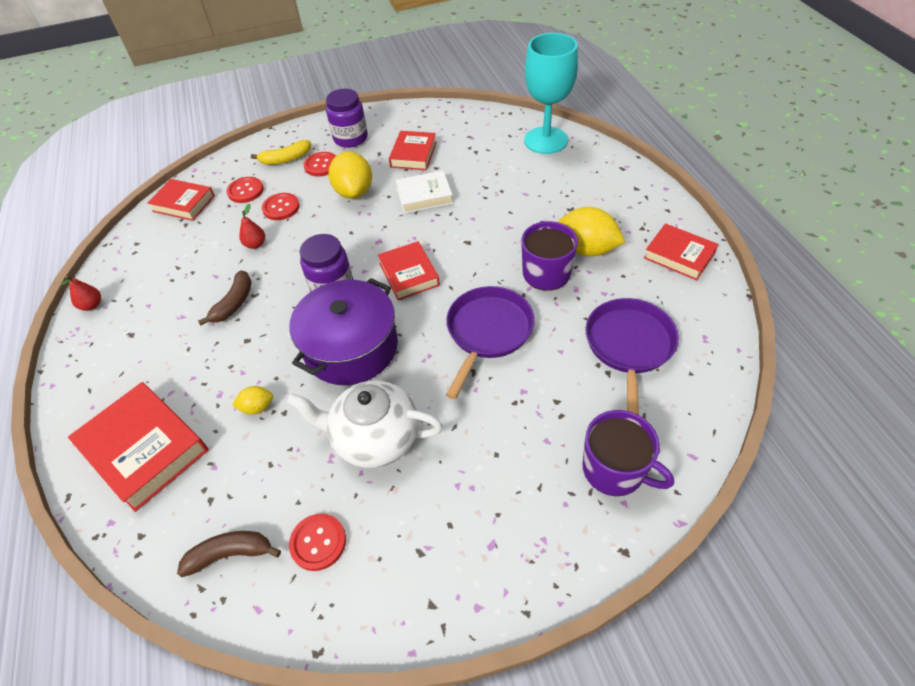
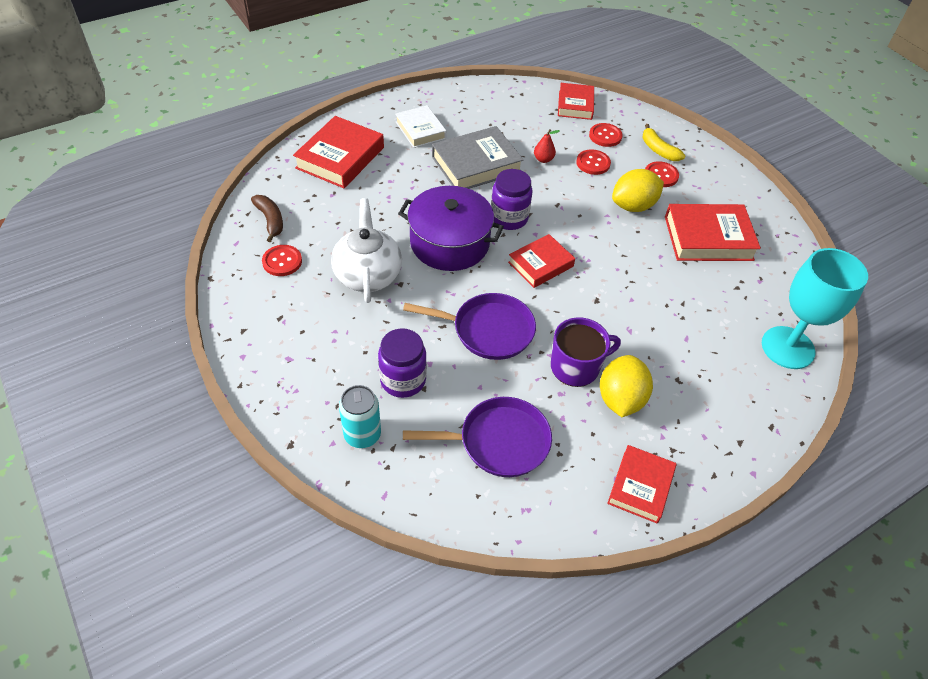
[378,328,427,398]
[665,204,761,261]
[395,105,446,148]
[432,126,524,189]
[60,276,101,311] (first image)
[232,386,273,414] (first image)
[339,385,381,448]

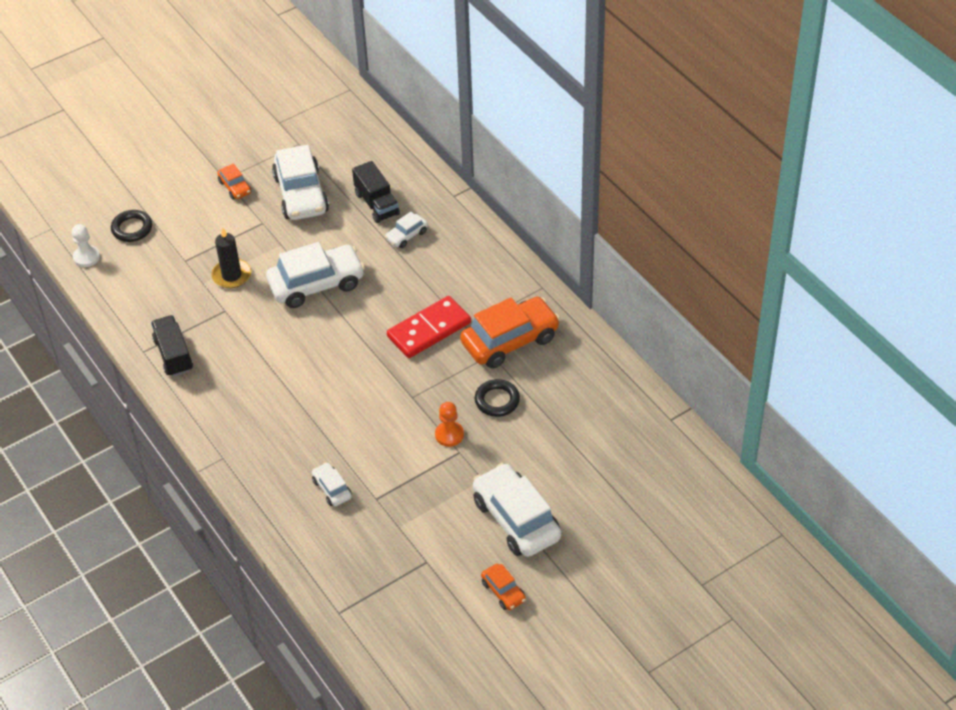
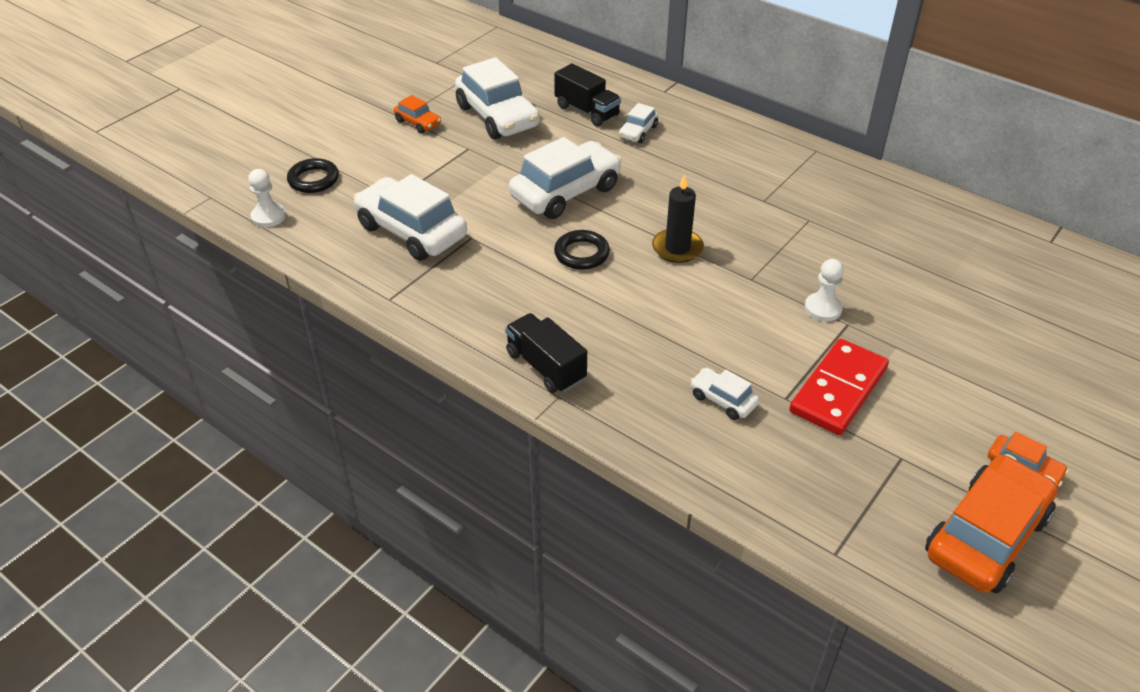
[652,174,704,263]
[789,339,889,435]
[925,454,1058,593]
[505,313,587,393]
[554,230,610,270]
[804,259,844,321]
[353,174,467,261]

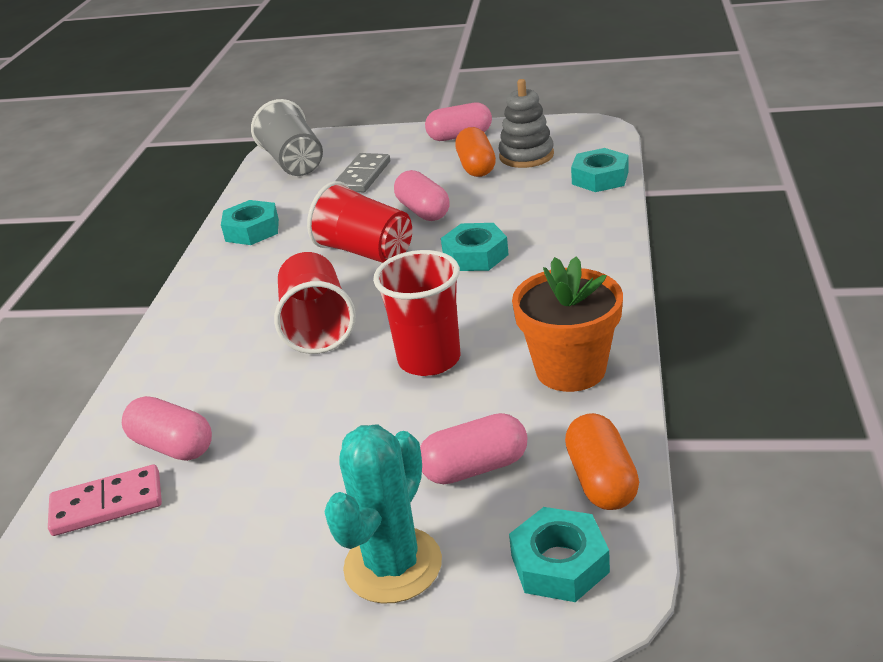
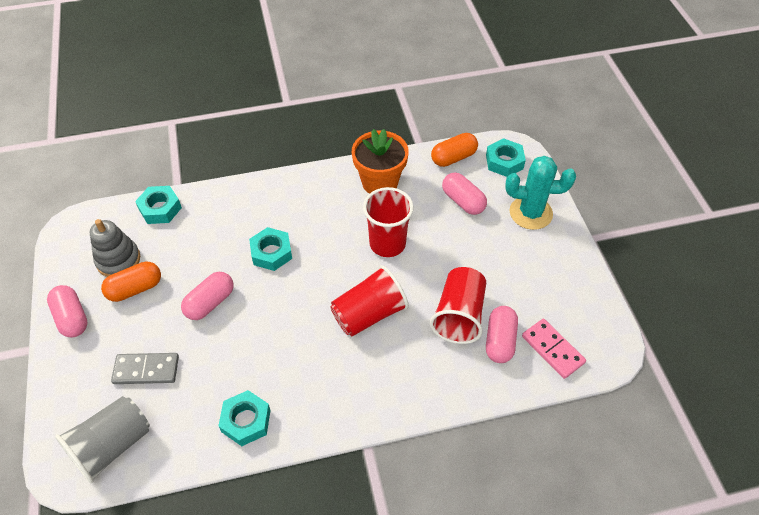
[430,267,486,344]

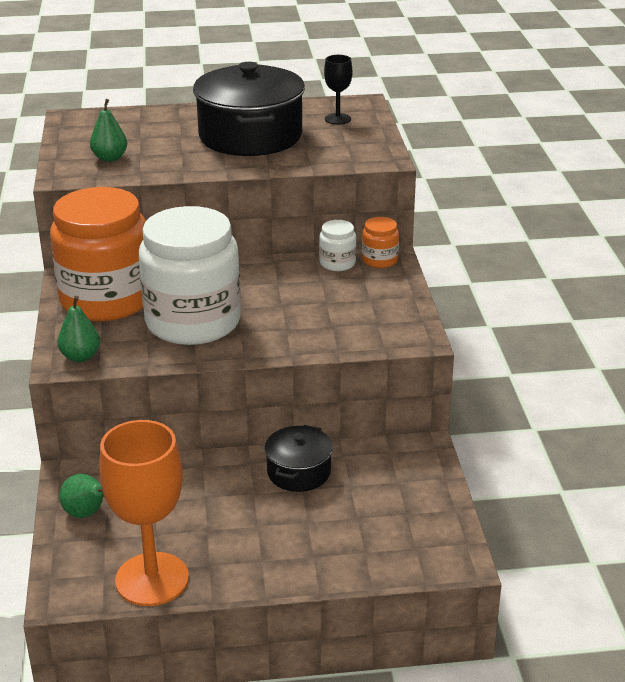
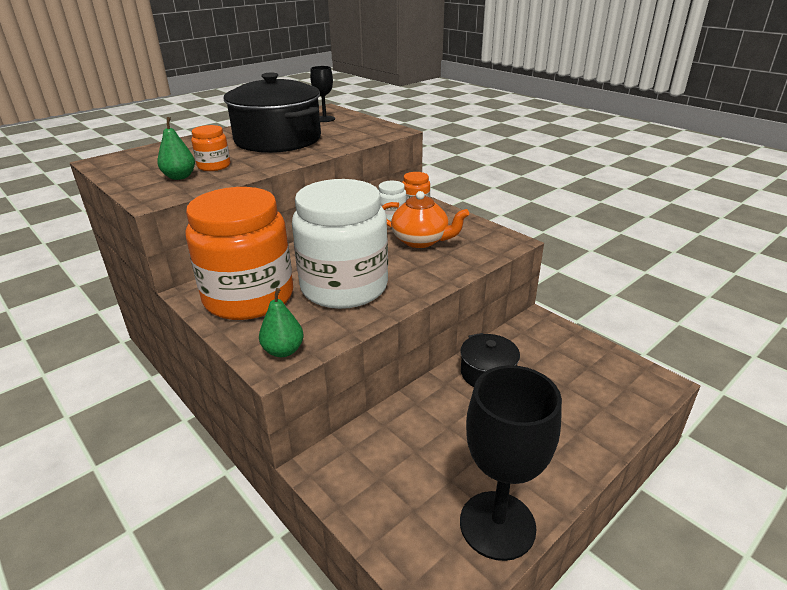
[460,365,562,561]
[59,474,104,518] (first image)
[191,125,230,171]
[382,191,469,248]

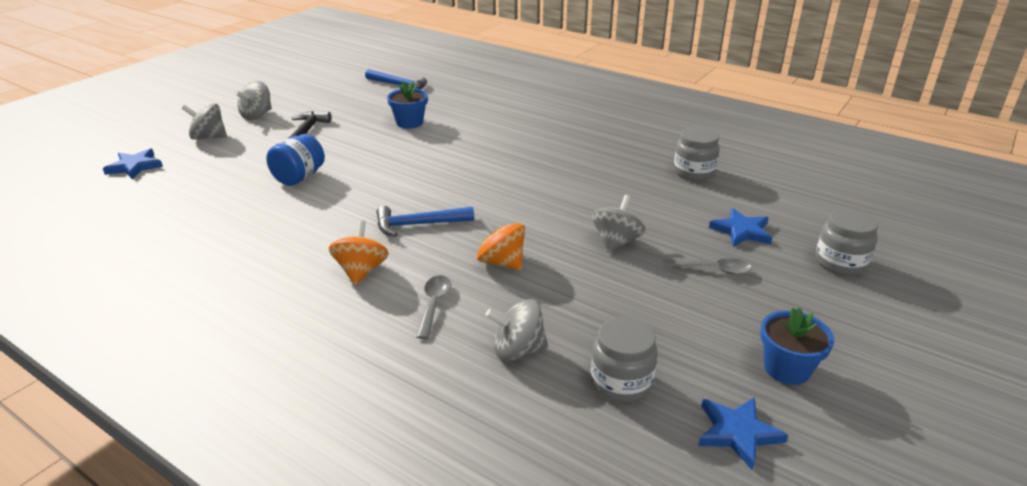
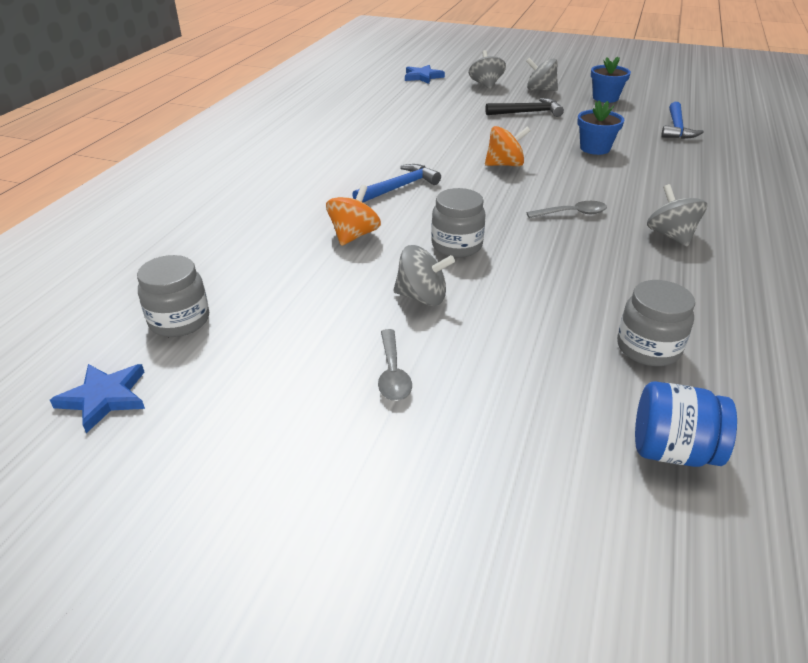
[635,381,737,467]
[352,164,441,202]
[709,208,772,247] (first image)
[431,188,485,257]
[485,126,531,166]
[526,201,607,218]
[647,184,707,247]
[591,56,631,103]

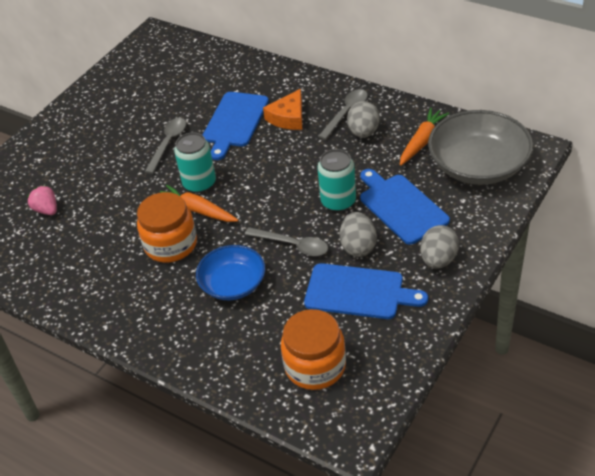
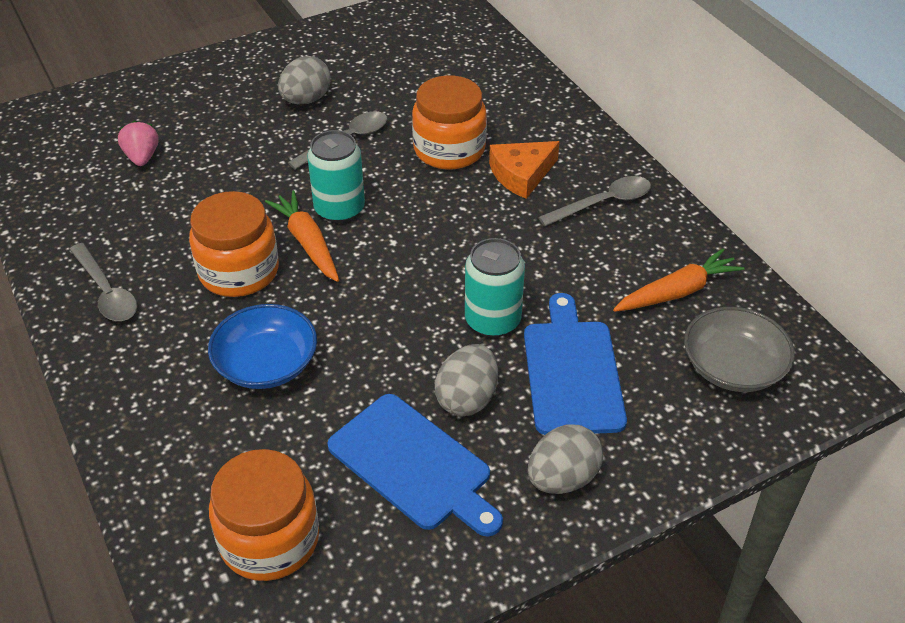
[412,75,487,170]
[278,56,331,104]
[684,307,795,392]
[69,243,137,321]

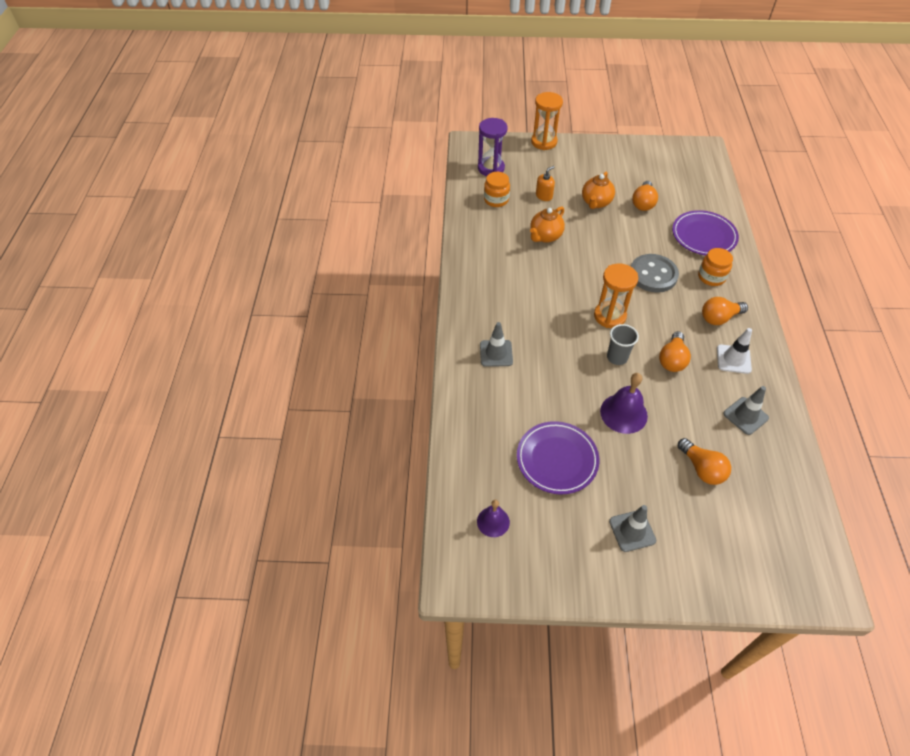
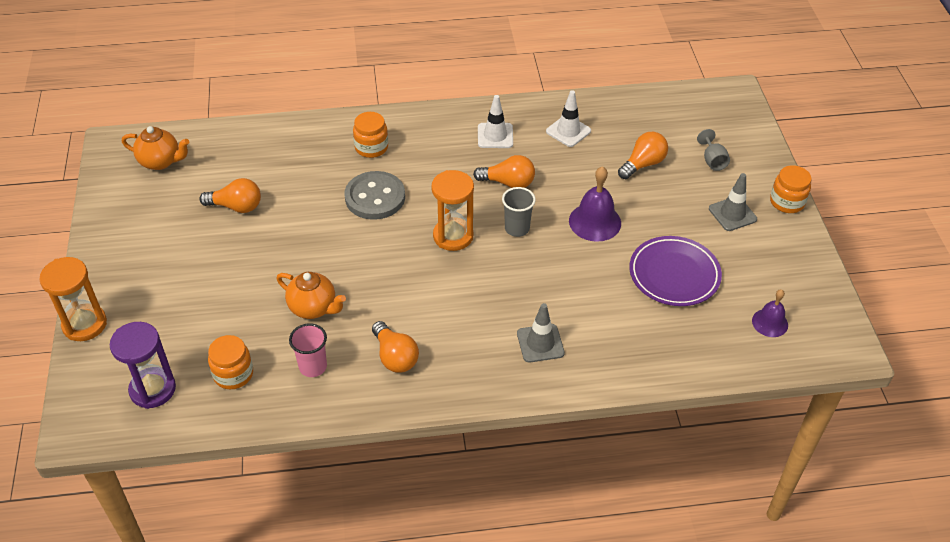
[536,166,555,201] (first image)
[122,126,189,170]
[672,210,739,255] (first image)
[372,321,419,373]
[546,90,591,147]
[697,129,730,171]
[770,165,811,213]
[289,324,327,377]

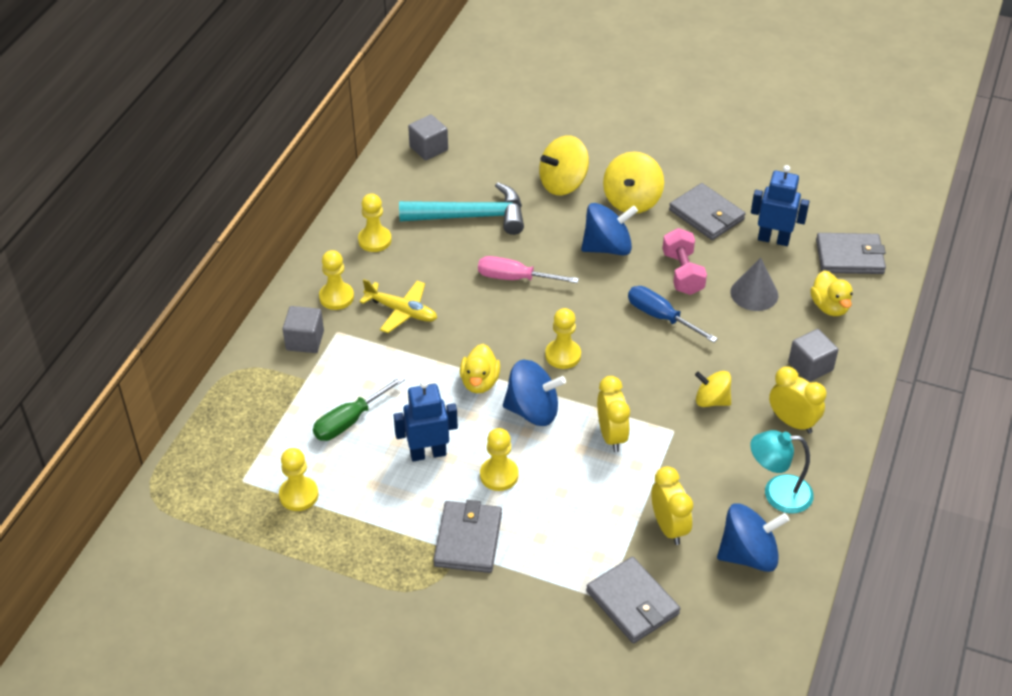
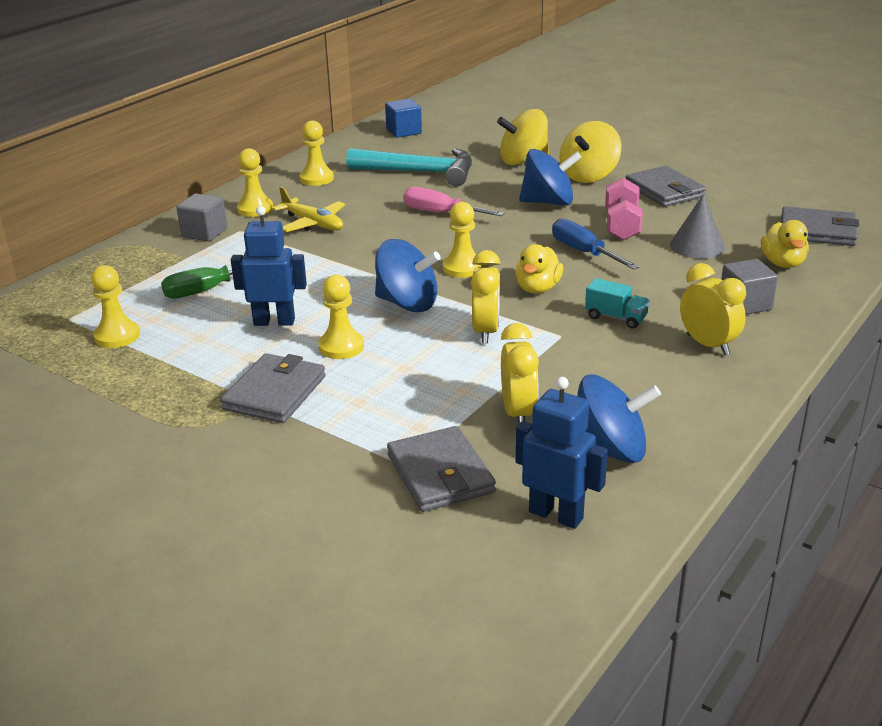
[385,99,422,138]
[516,377,608,529]
[515,244,563,293]
[585,278,650,329]
[750,430,814,514] (first image)

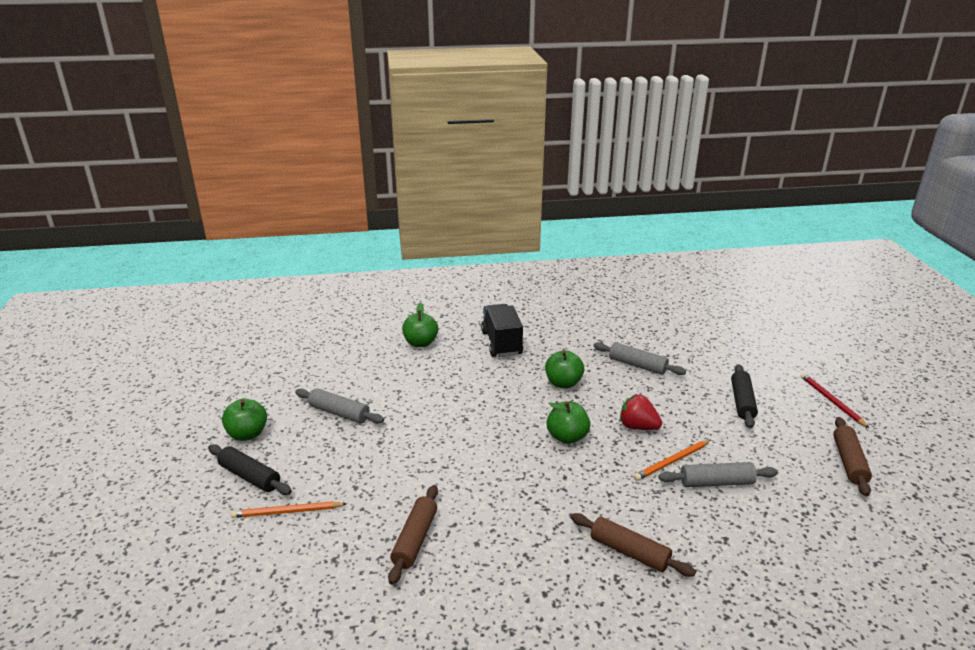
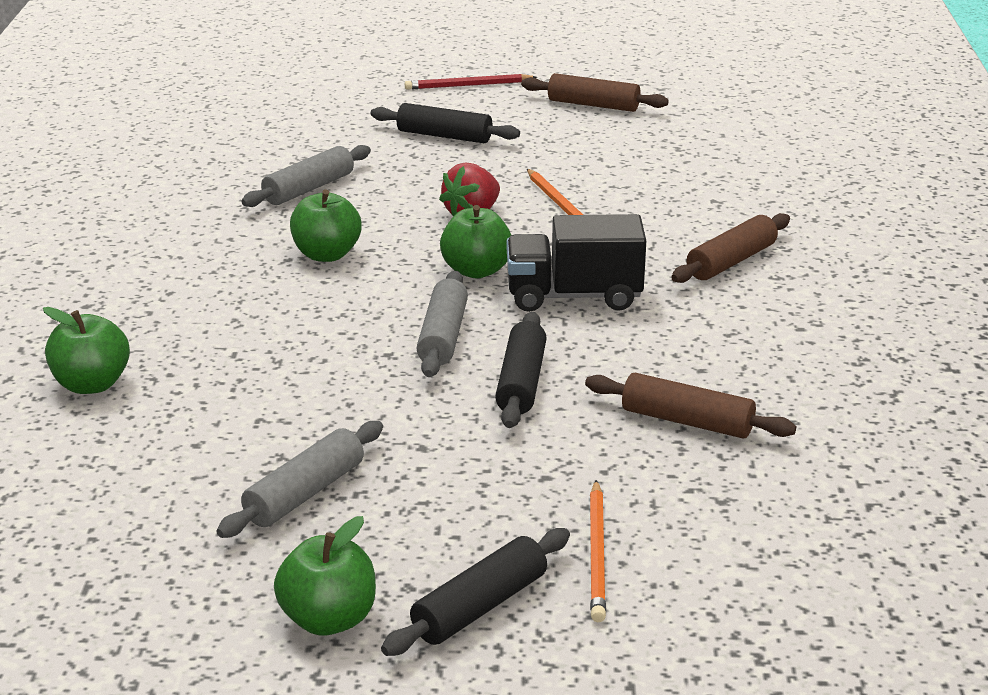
[507,214,646,312]
[417,271,468,377]
[495,312,547,428]

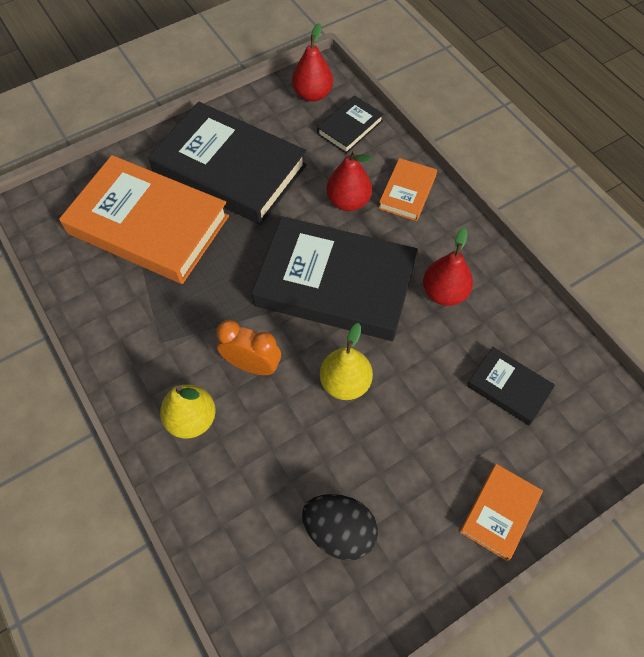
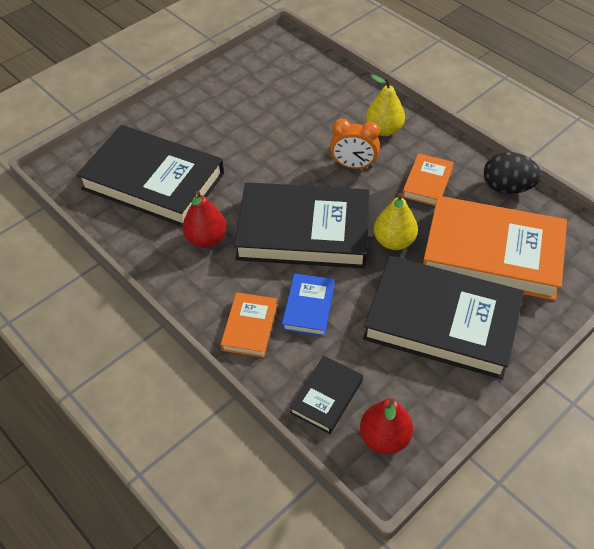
[282,273,335,337]
[374,193,418,250]
[76,125,224,227]
[402,153,454,206]
[484,152,541,194]

